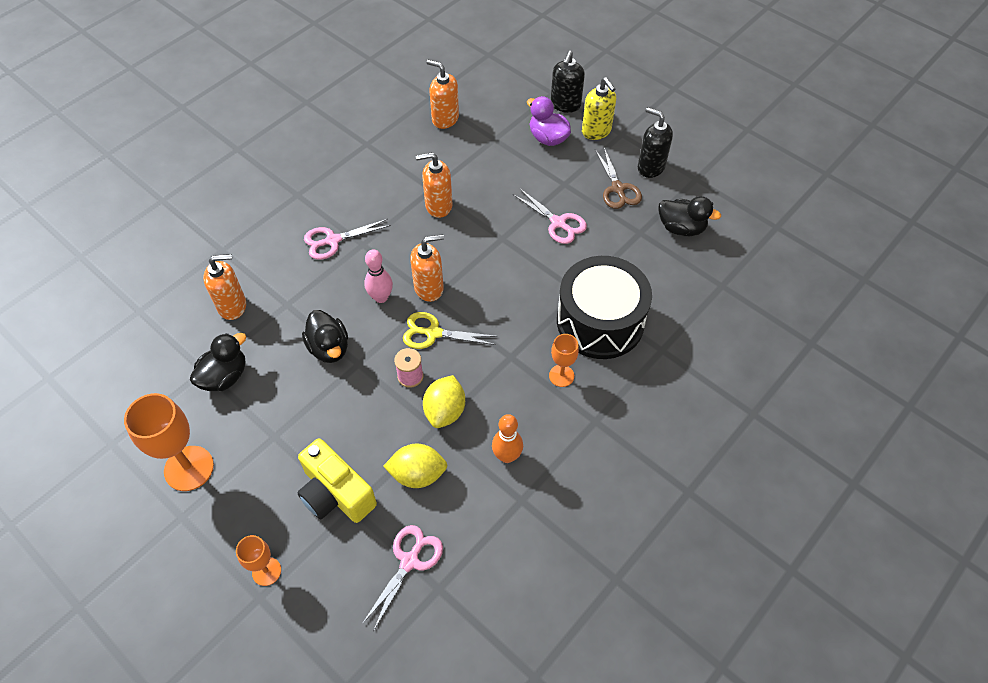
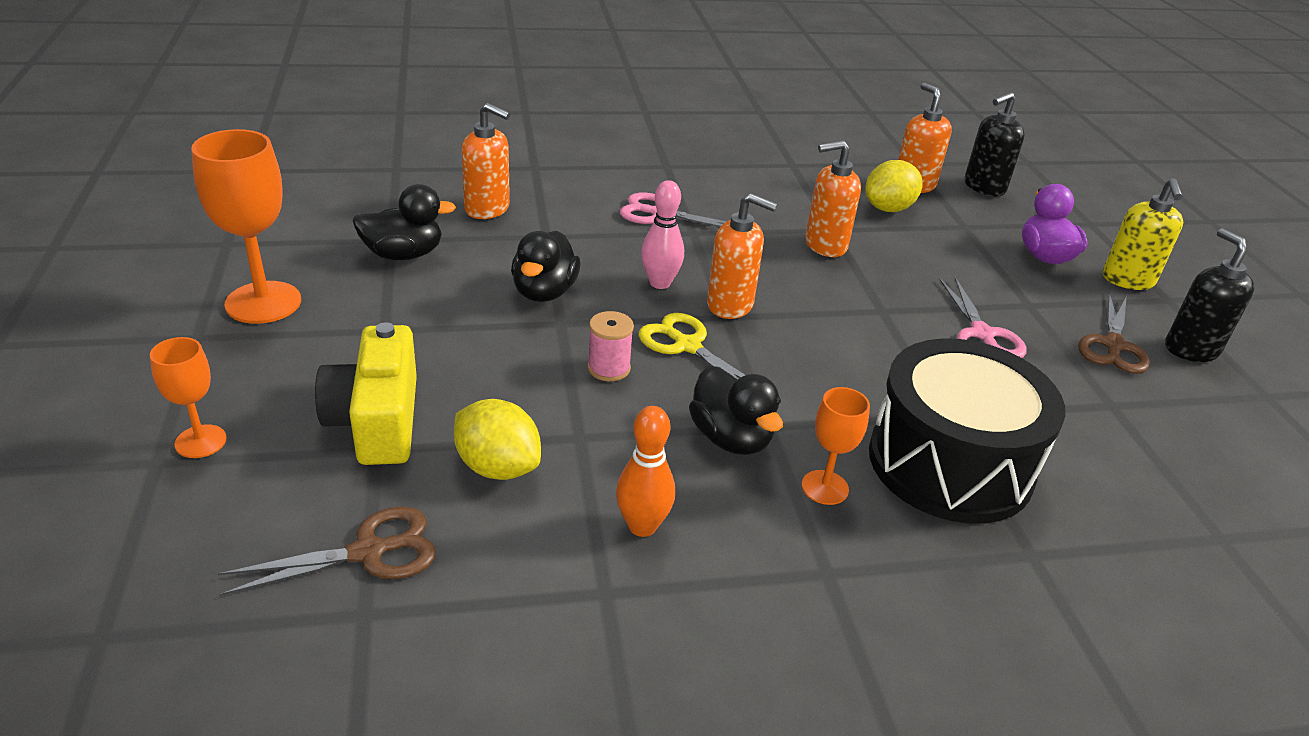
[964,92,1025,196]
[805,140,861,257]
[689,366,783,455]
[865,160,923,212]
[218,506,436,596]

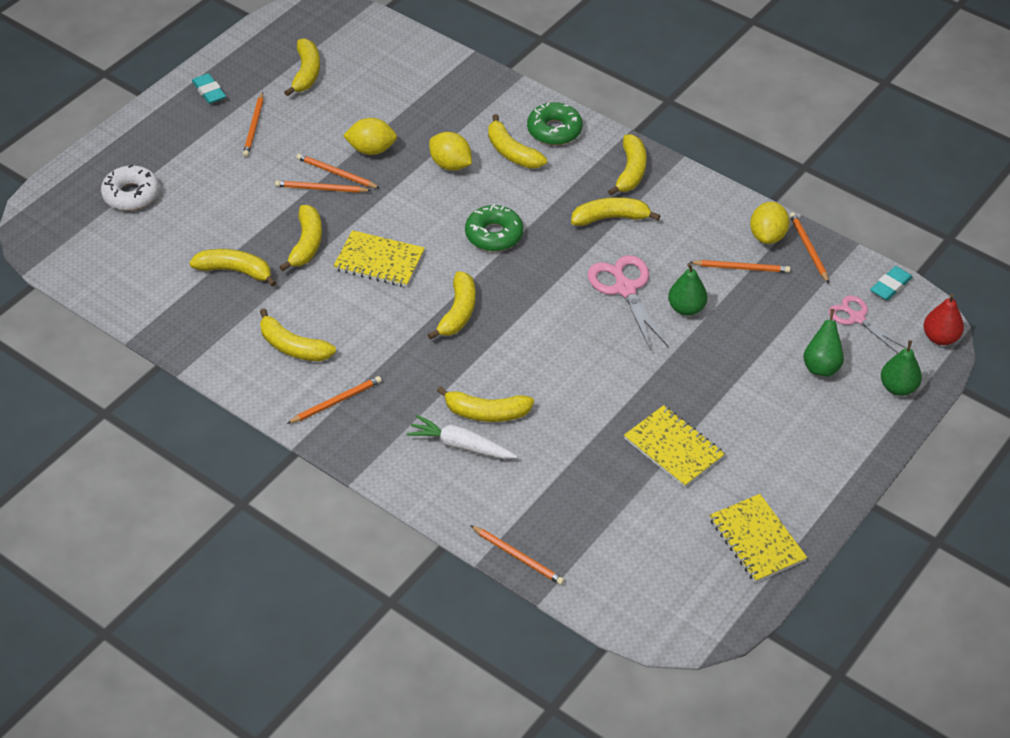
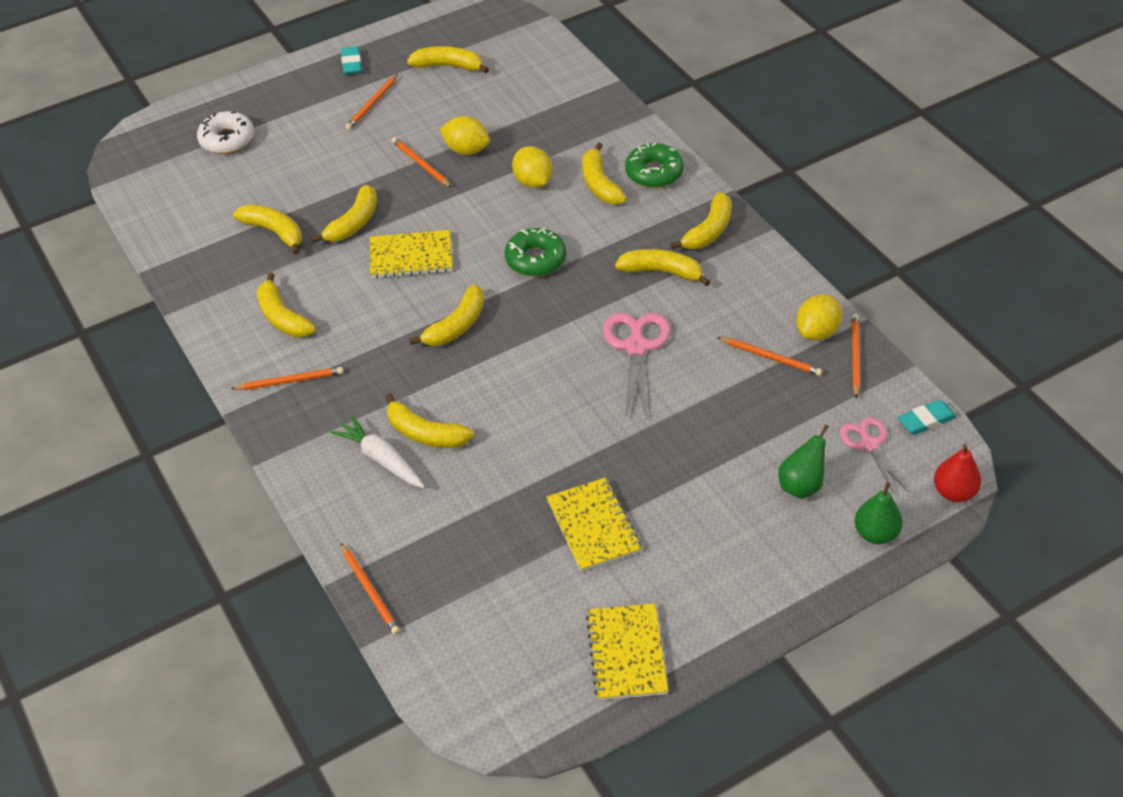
[407,46,489,74]
[275,180,372,193] (first image)
[370,230,452,279]
[668,263,707,316] (first image)

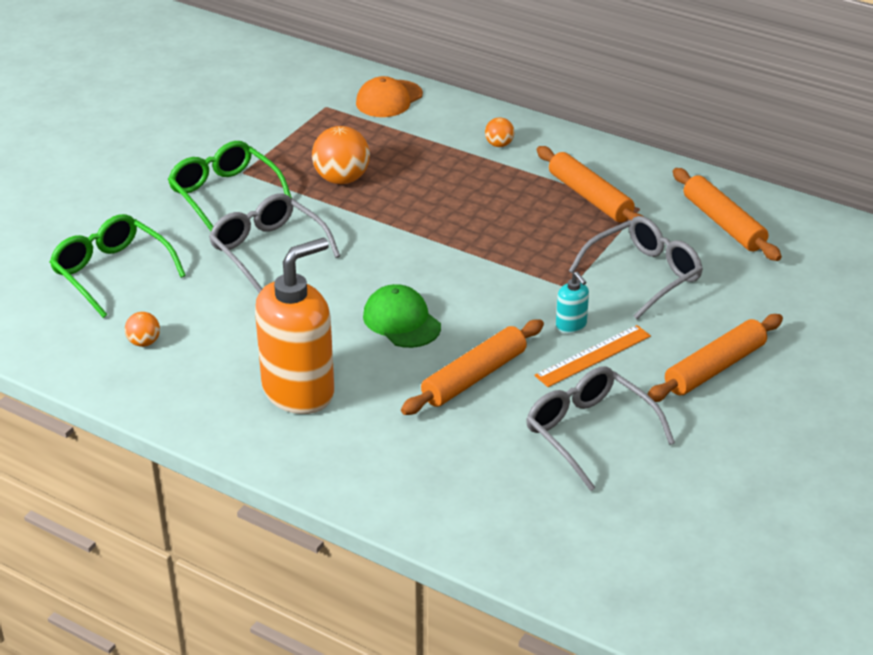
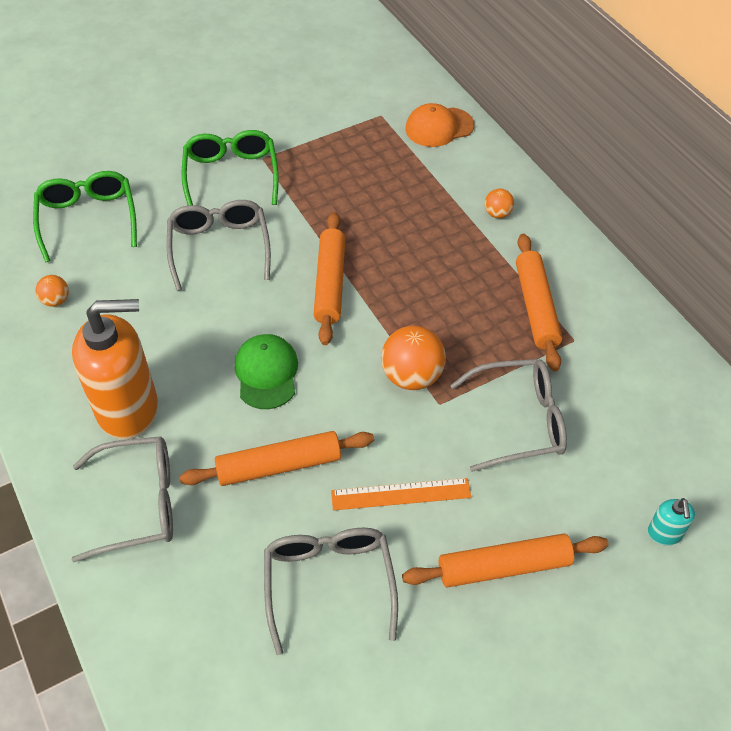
[381,326,446,390]
[313,212,345,345]
[648,498,695,546]
[72,436,173,562]

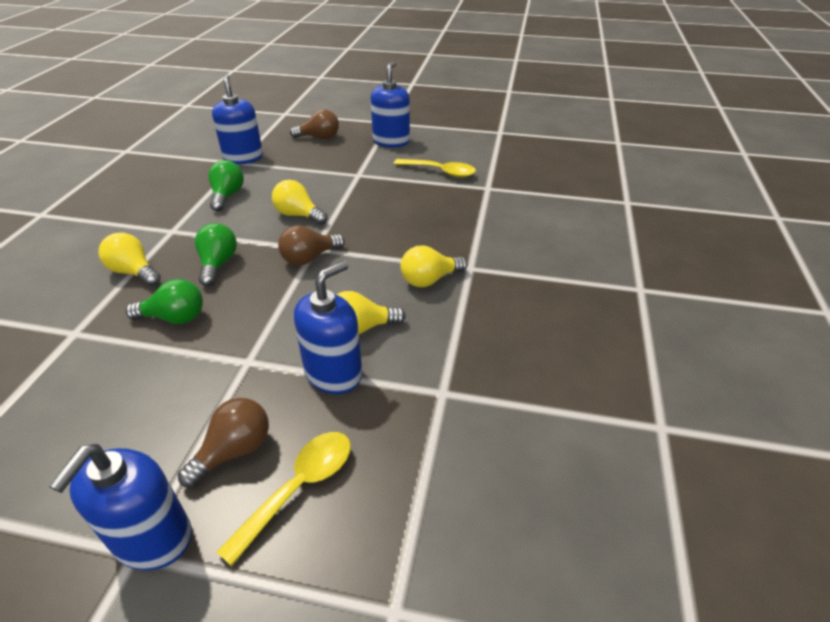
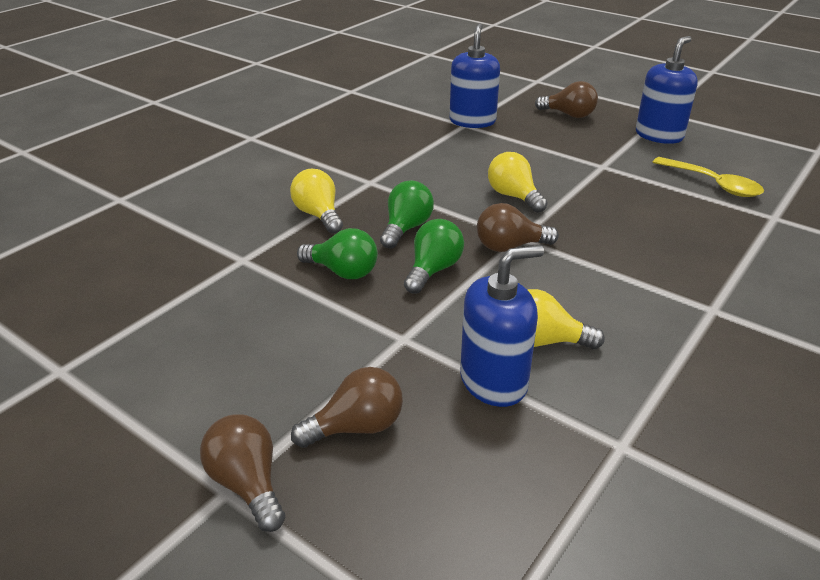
[404,219,464,294]
[401,245,467,287] (first image)
[217,432,351,566] (first image)
[200,414,285,532]

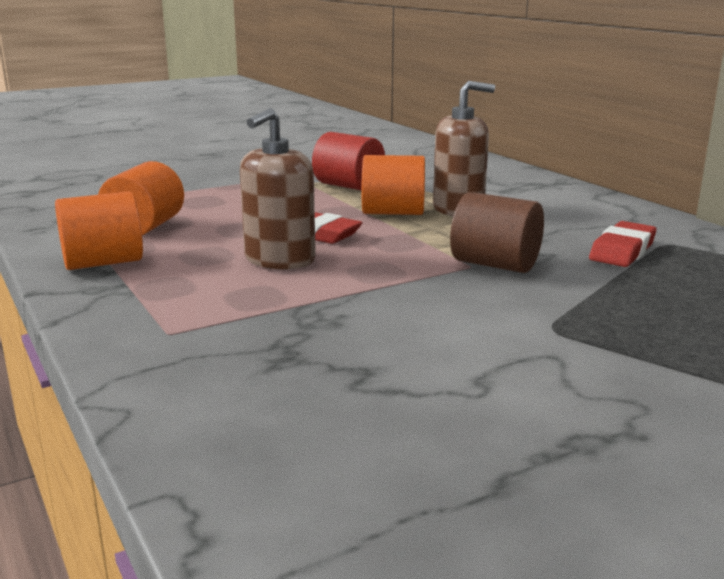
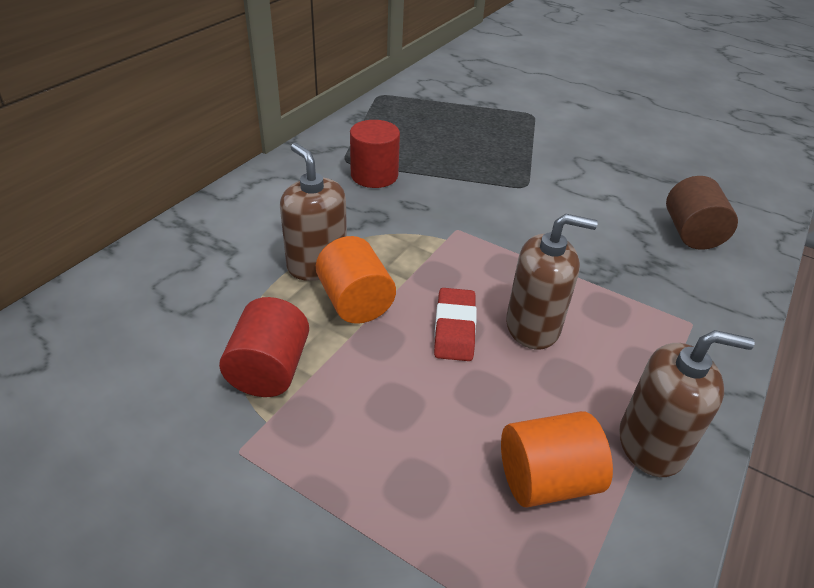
[619,330,755,477]
[666,176,738,250]
[350,120,400,188]

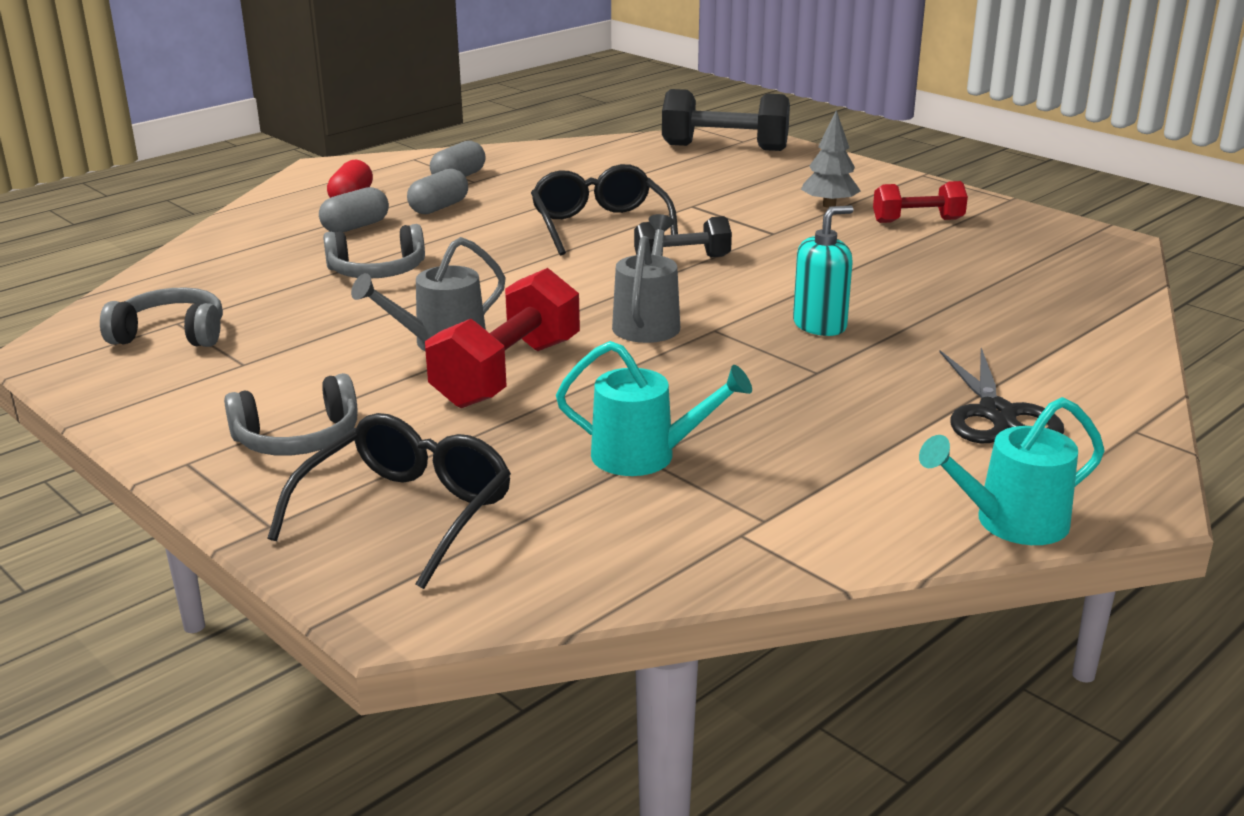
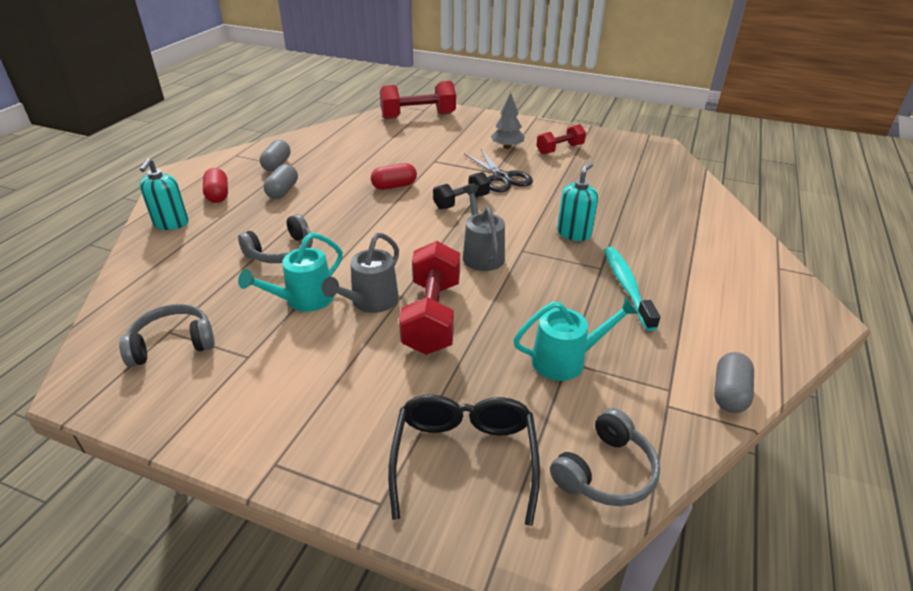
[380,81,456,119]
[371,163,417,190]
[714,352,754,413]
[464,150,533,192]
[550,408,660,506]
[238,233,343,312]
[139,158,188,230]
[604,247,660,331]

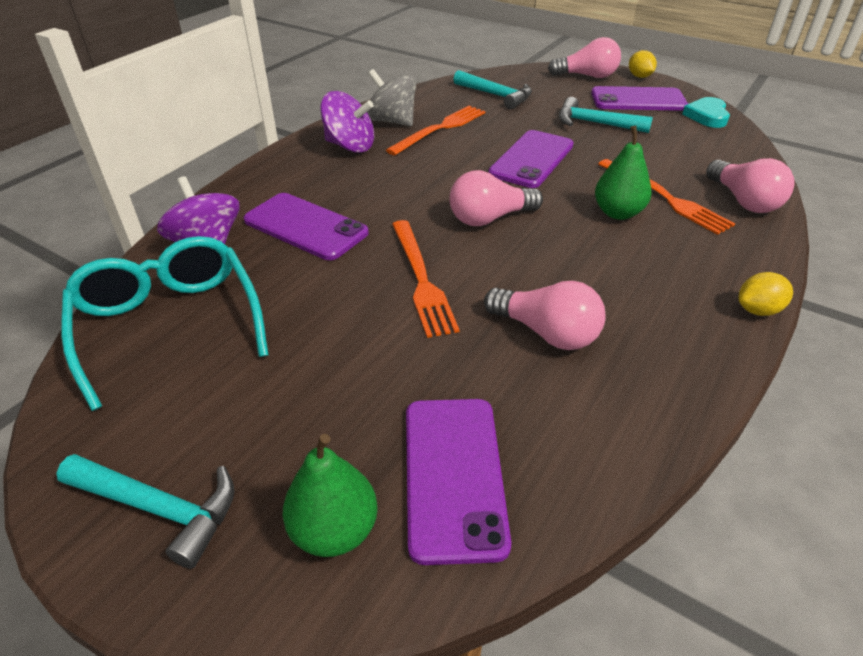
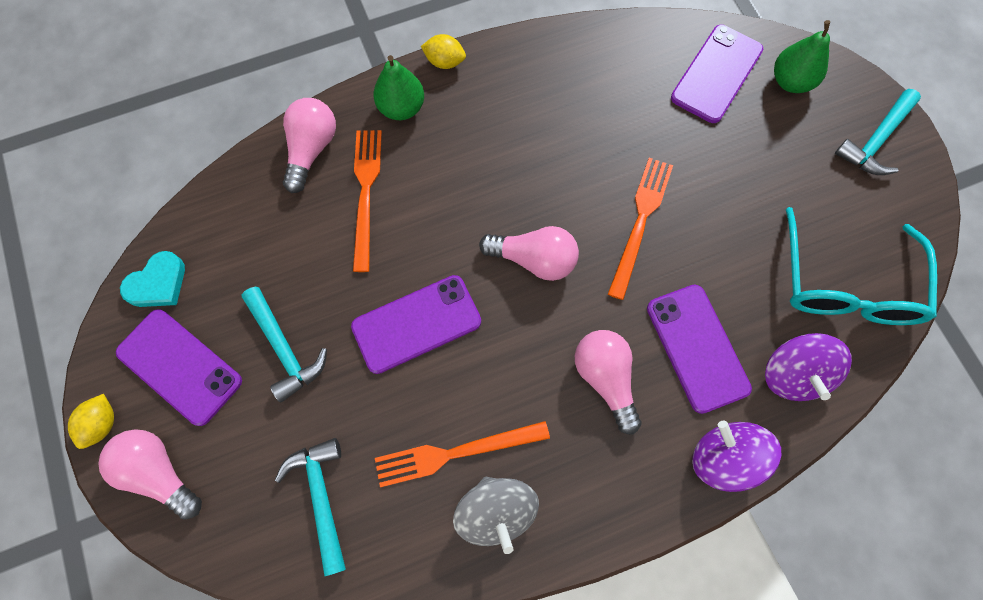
[692,421,781,492]
[373,55,424,120]
[575,330,641,434]
[835,89,921,175]

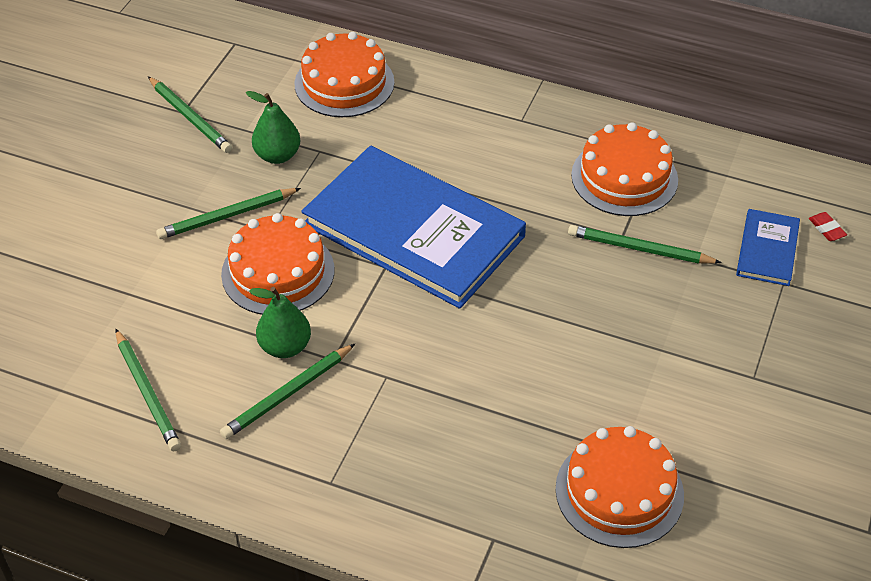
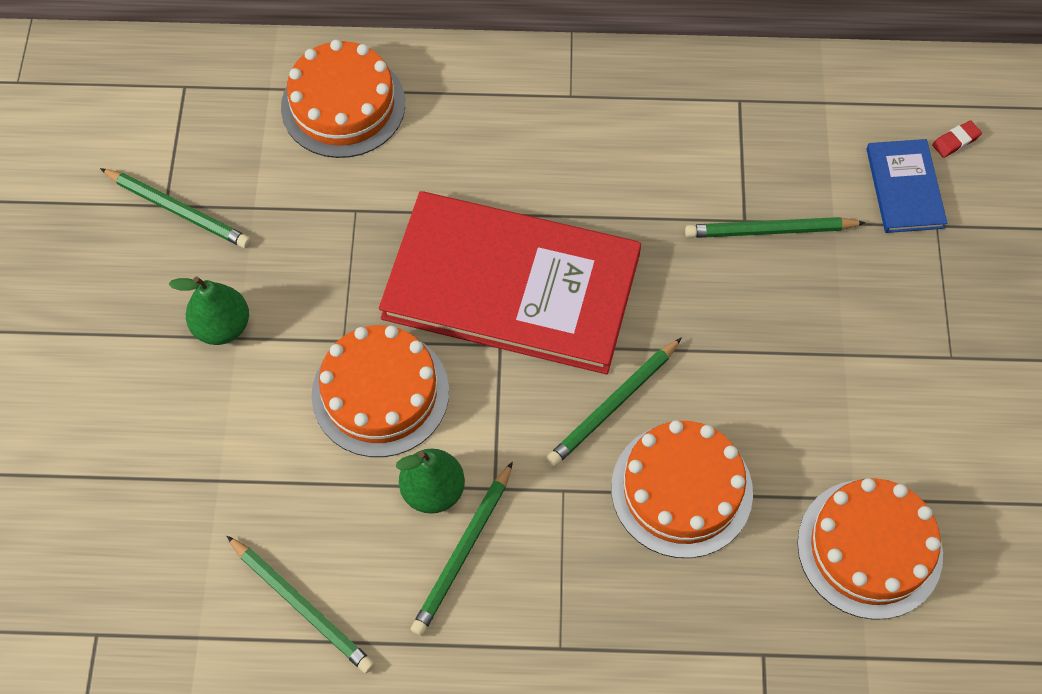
[169,276,249,345]
[611,420,753,558]
[379,191,641,374]
[546,337,682,467]
[932,120,982,158]

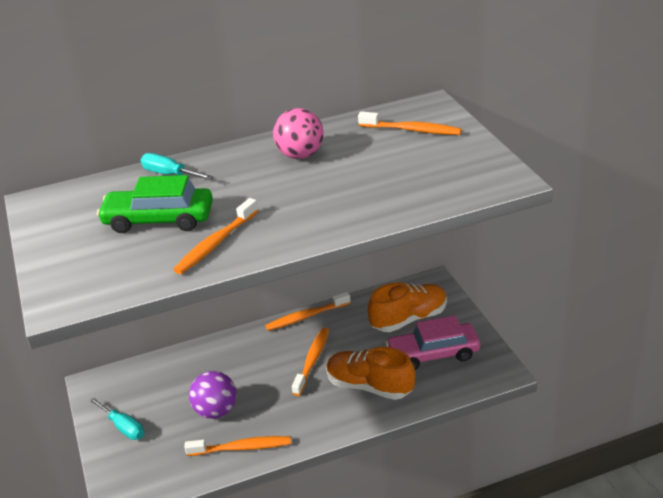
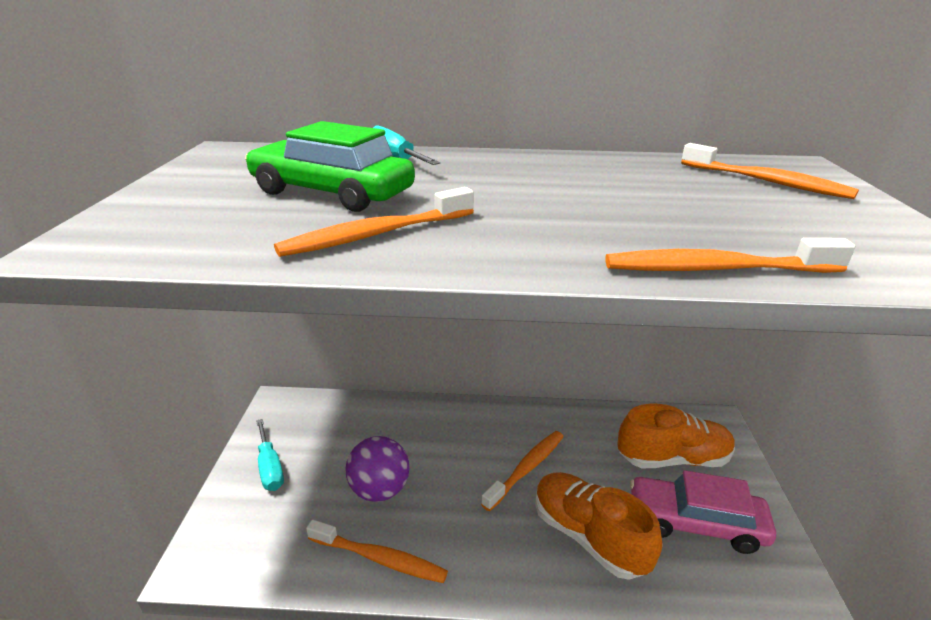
[273,108,324,159] (first image)
[605,238,855,273]

